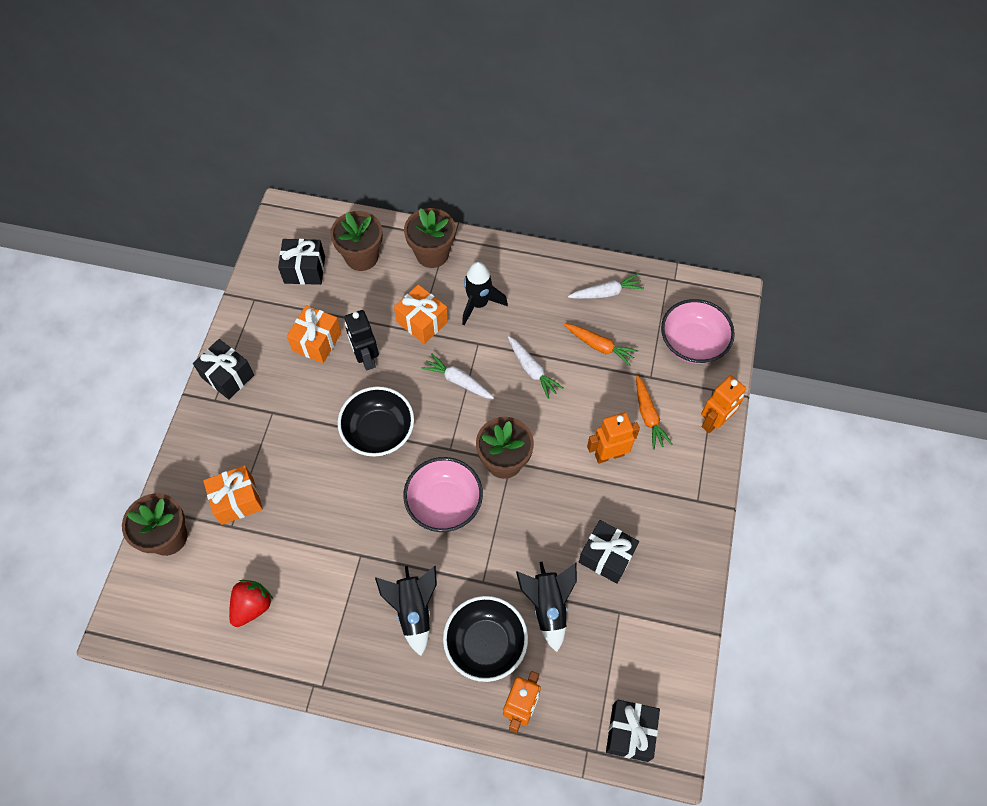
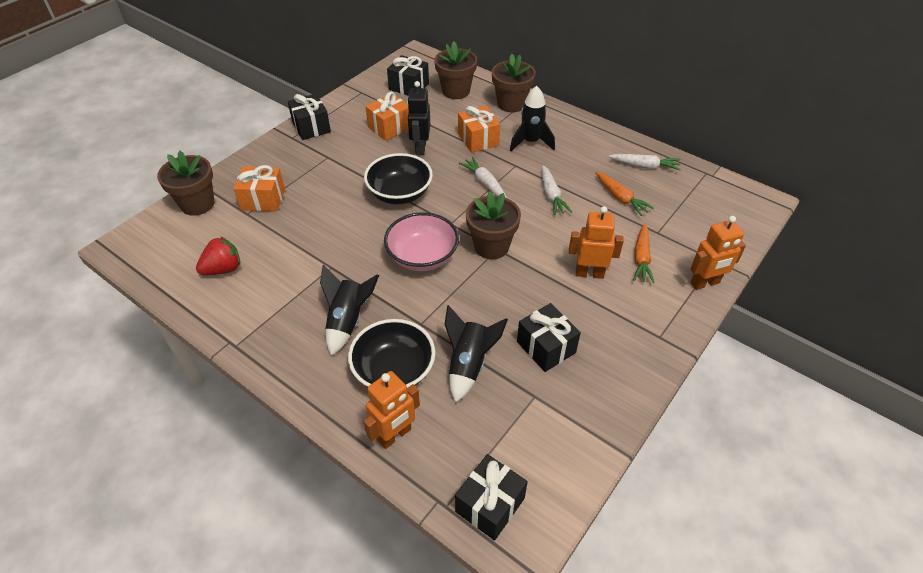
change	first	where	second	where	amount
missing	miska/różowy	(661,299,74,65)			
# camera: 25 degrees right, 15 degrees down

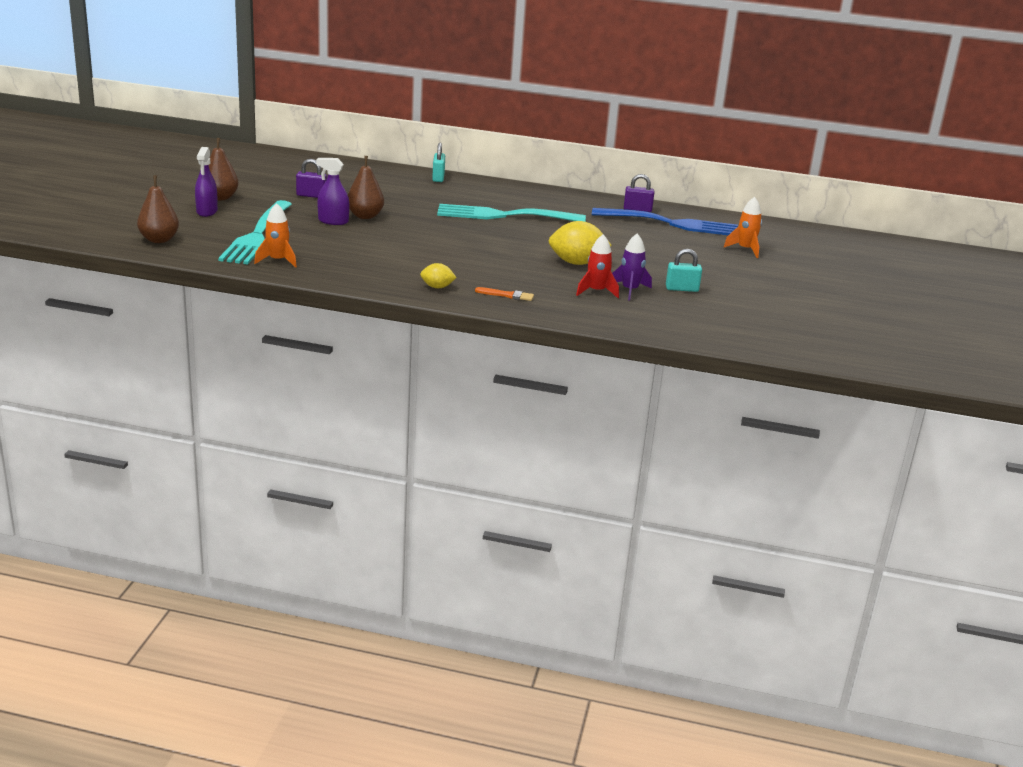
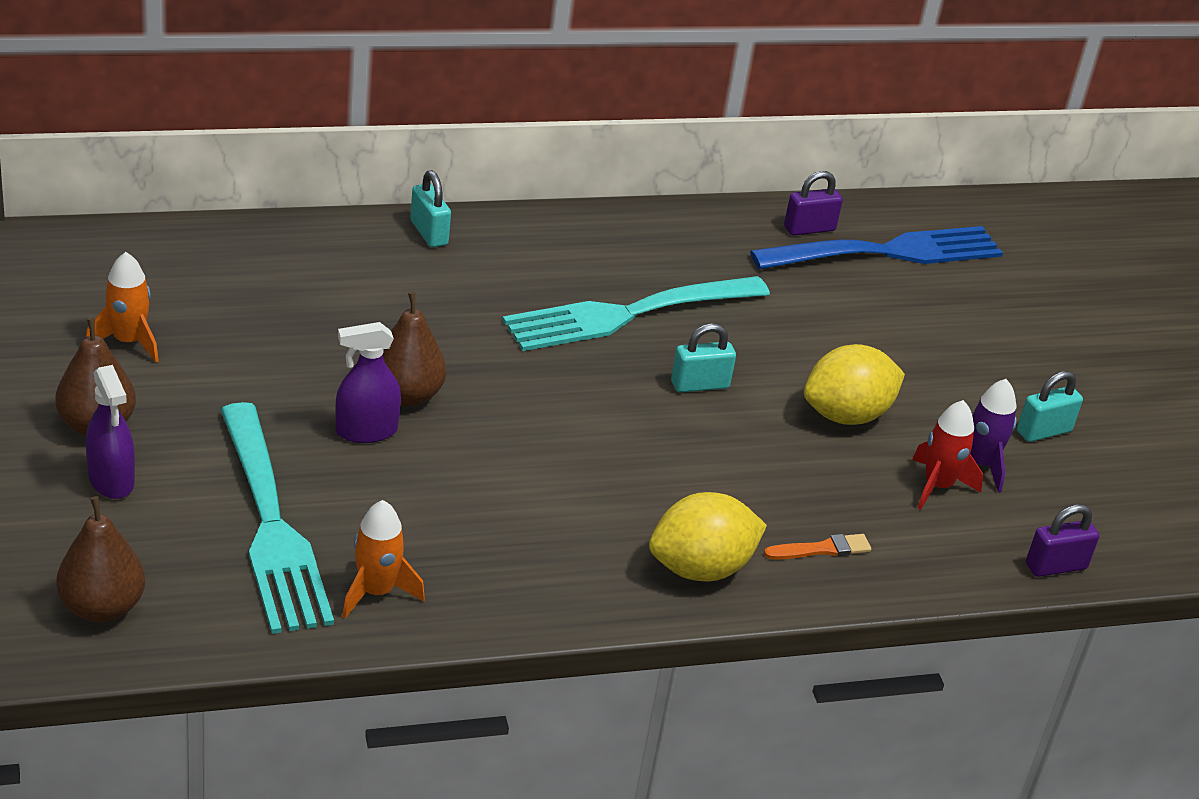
change	first	where	second	where	amount
relocated	kłódka/fioletowy	(296,159,31,39)		(1026,504,73,73)	
size	cytryna/żółty	(420,263,37,25)		(649,492,118,89)	x1.83
relocated	rakieta/pomarańczowy	(724,197,38,61)		(86,252,73,111)	
appeared			kłódka/turkusowy	(671,323,65,69)	
# camera: 30 degrees left, 10 degrees up

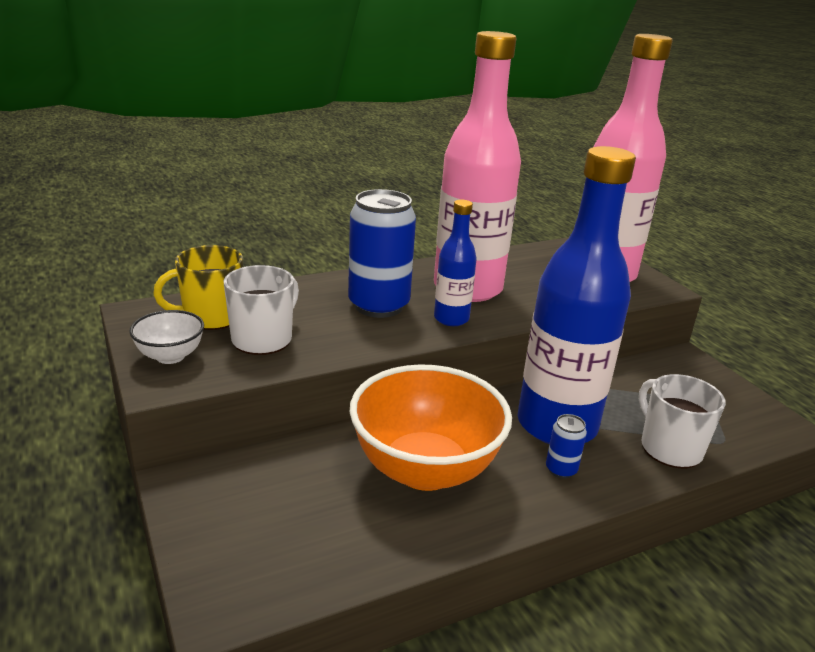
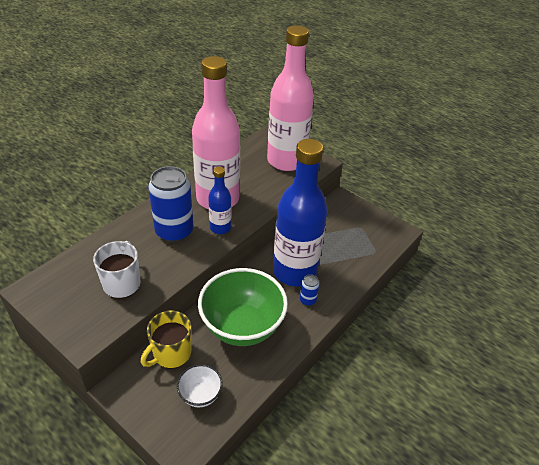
change	first	where	second	where	amount
relocated	miska/biały	(129,310,75,54)		(177,364,46,43)	
relocated	kubek/żółty	(153,245,90,85)		(141,311,50,58)	
colour	miska/pomarańczowy	(350,364,162,127)	miska/zielony	(198,268,90,78)	
missing	kubek/biały	(639,374,87,94)			
# camera: 25 degrees left, 15 degrees up

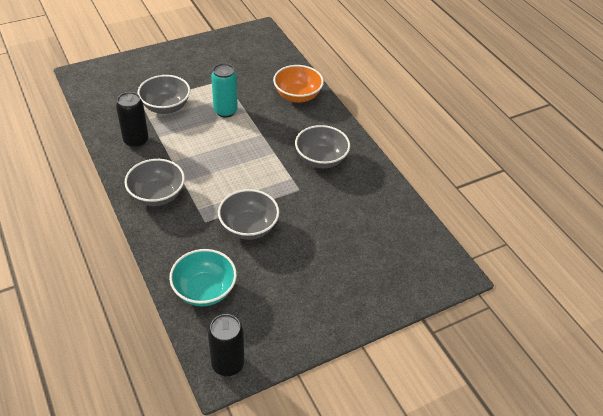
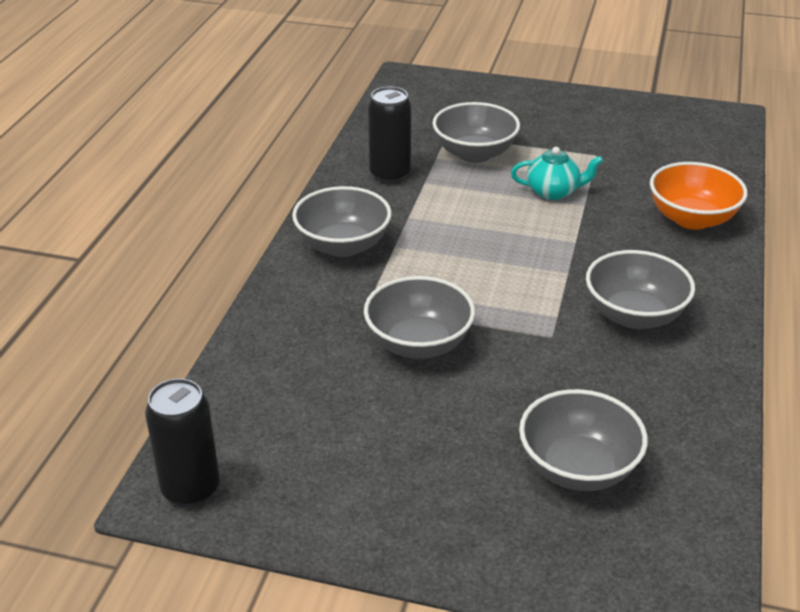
change	first	where	second	where	amount
missing	miska/turkusowy	(169,249,68,57)			
exchanged	puszka/turkusowy	(211,63,27,55)	imbryk/turkusowy	(511,147,92,53)	
appeared			miska/szary	(519,389,129,102)	
# camera: 45 degrees right, 10 degrees down

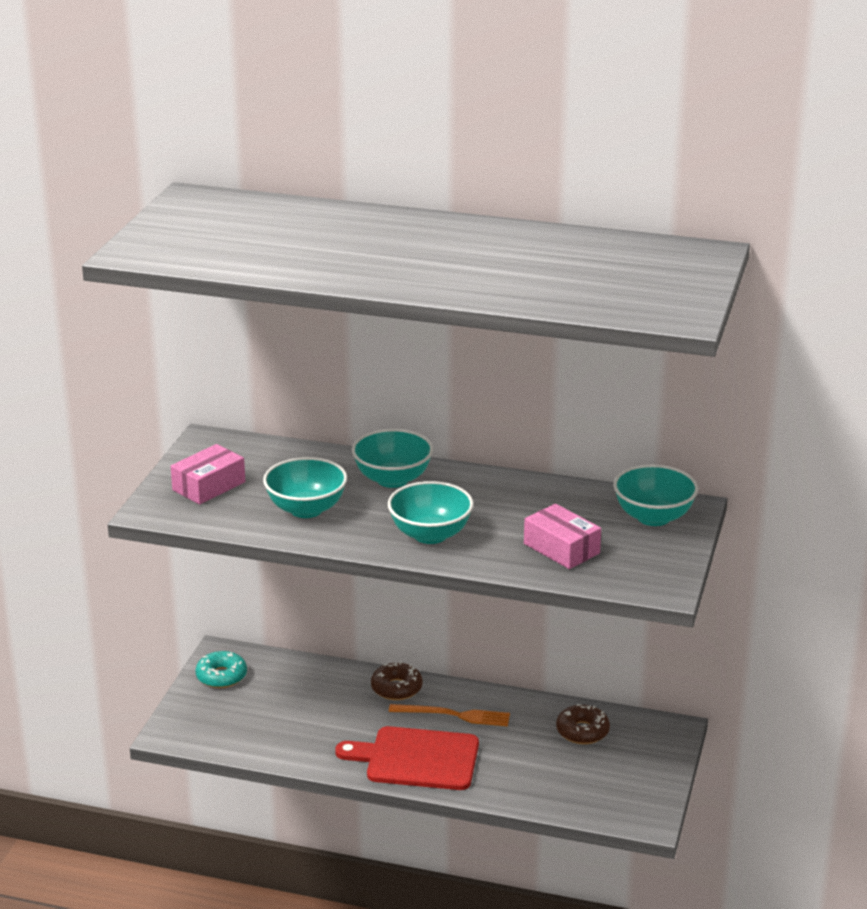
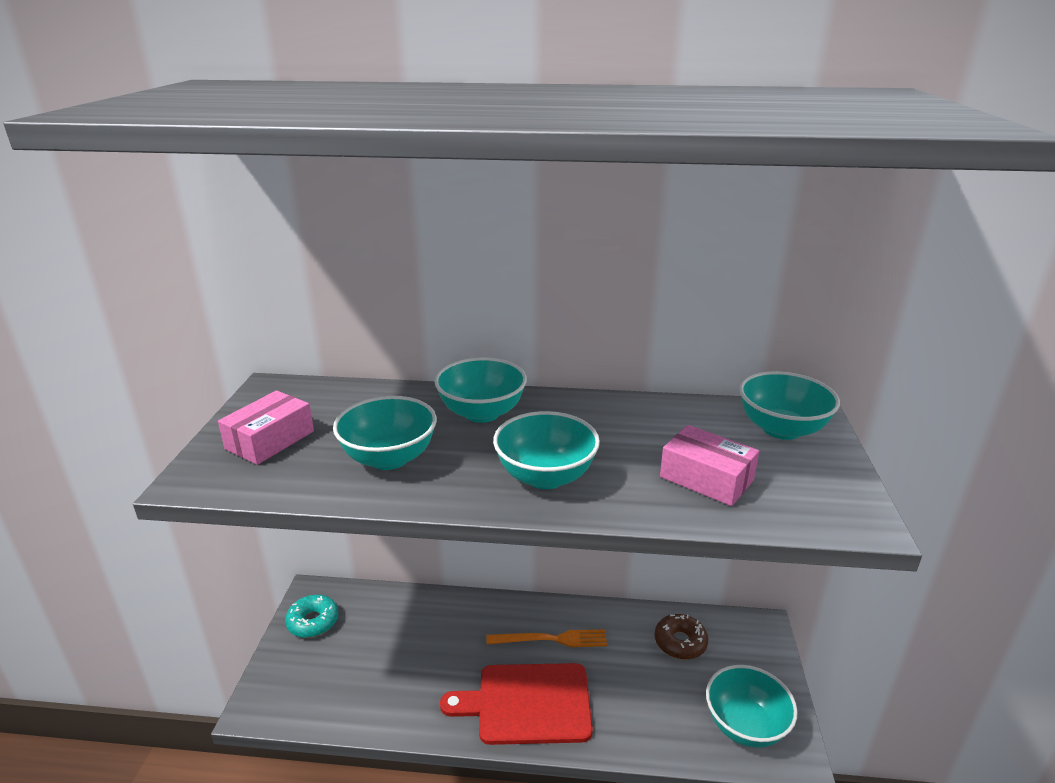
change	first	where	second	where	amount
missing	donut/brązowy	(371,662,51,38)			
appeared			miska/turkusowy	(706,665,92,83)	
# camera: 10 degrees left, 0 degrees up

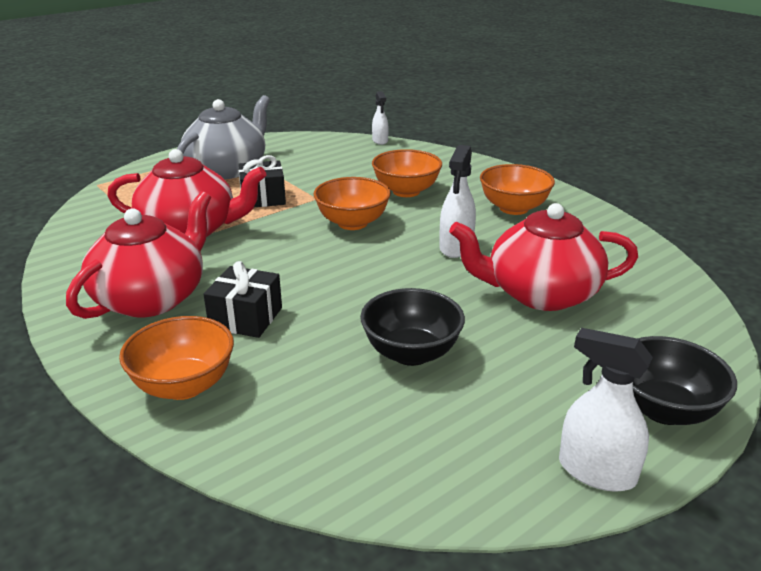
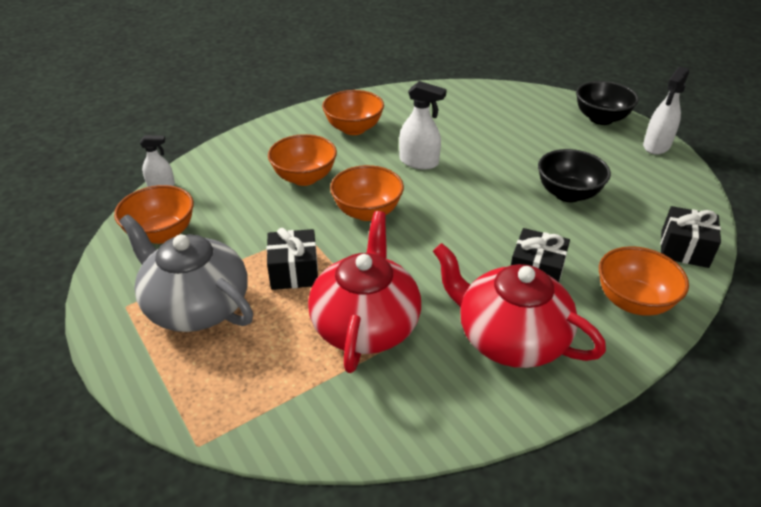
change	first	where	second	where	amount
missing	imbryk/czerwony	(449,203,189,108)			
appeared			miska/pomarańczowy	(114,185,80,59)	
appeared			prezent/czarny	(661,206,60,62)	
# camera: 85 degrees left, 10 degrees up

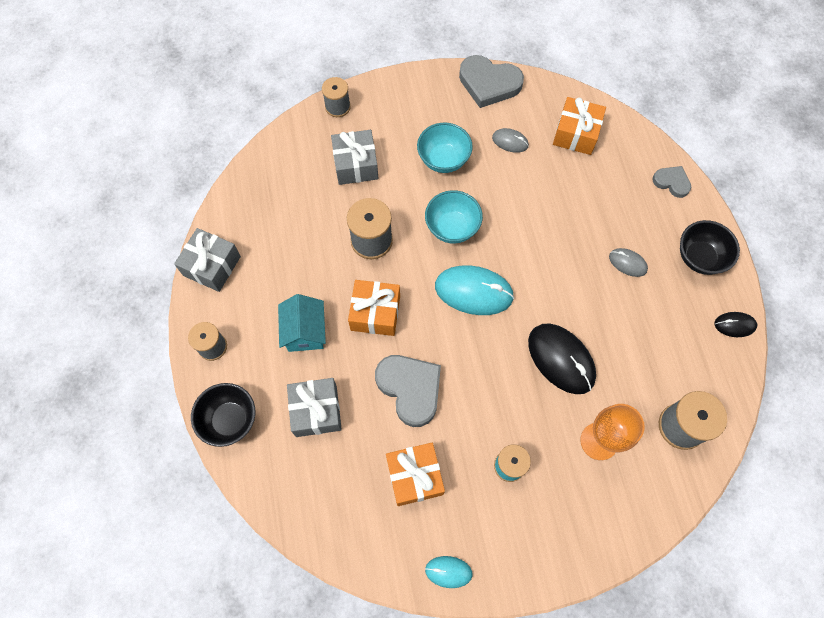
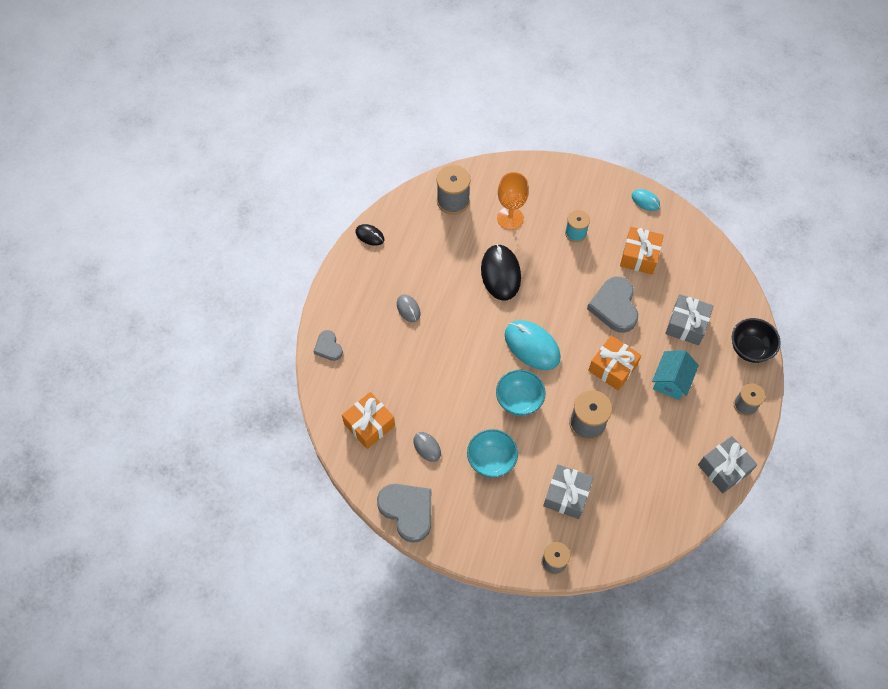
change	first	where	second	where	amount
missing	miska/czarny	(680,220,60,55)			
# camera: 150 degrees left, 5 degrees down

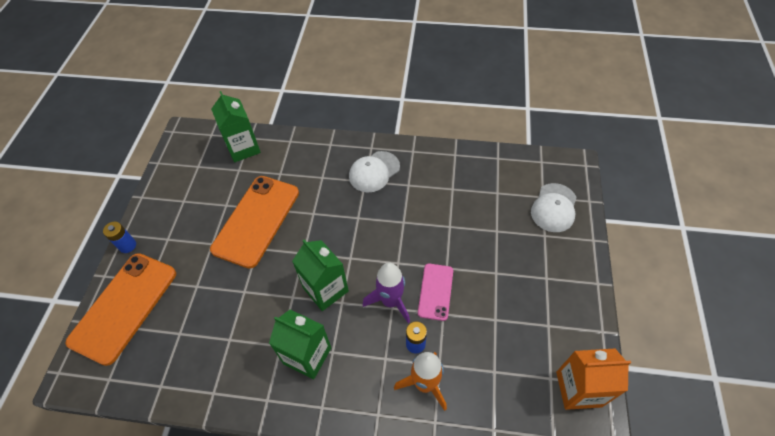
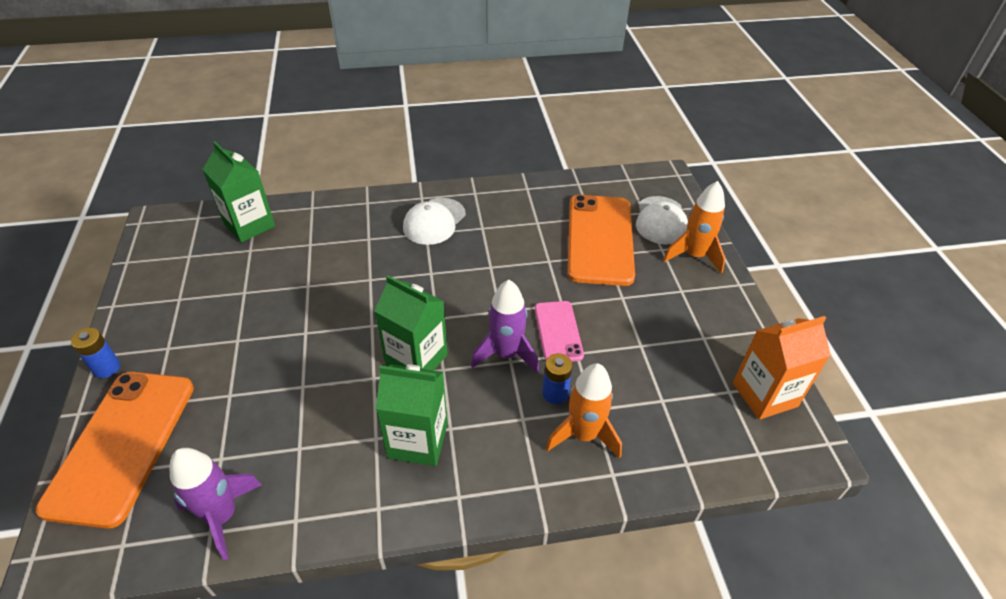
change	first	where	second	where	amount
relocated	telefon/pomarańczowy	(210,176,89,93)		(568,195,67,91)	
appeared			rakieta/fioletowy	(170,448,92,112)	
appeared			rakieta/pomarańczowy	(663,181,62,93)	
# camera: 20 degrees left, 10 degrees down

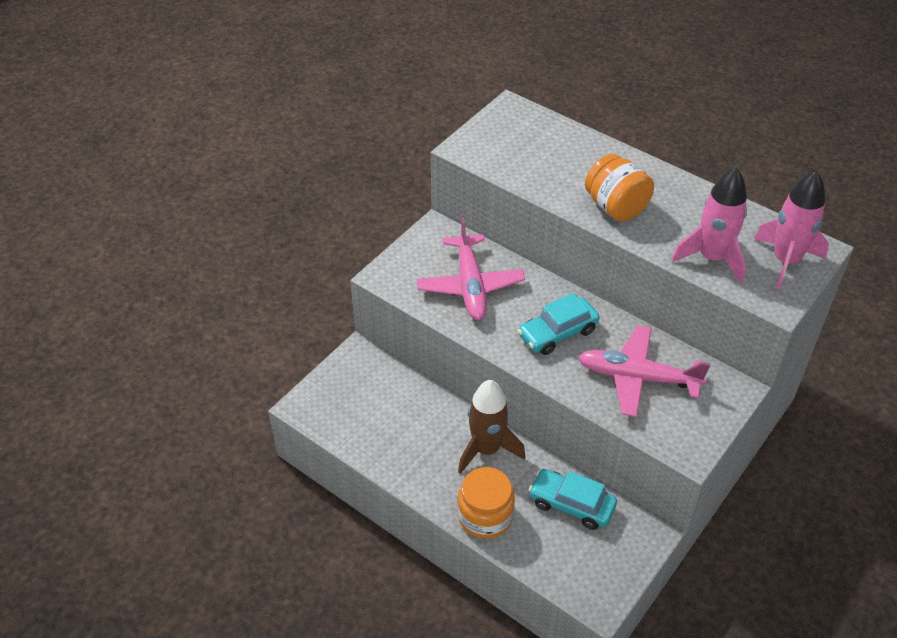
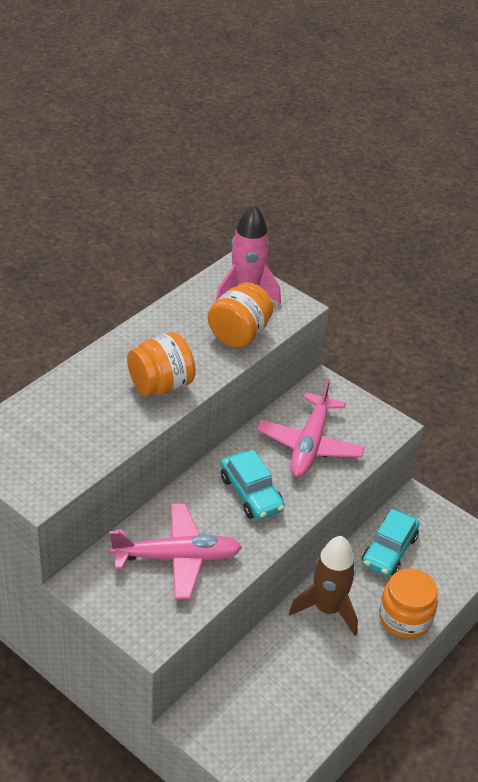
change	first	where	second	where	amount
exchanged	rakieta/różowy	(672,168,75,116)	słoik/pomarańczowy	(208,282,65,66)	
# camera: 90 degrees left, 5 degrees down

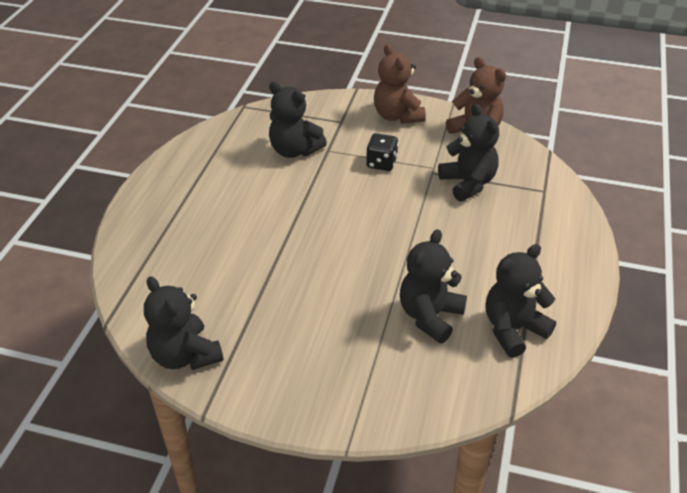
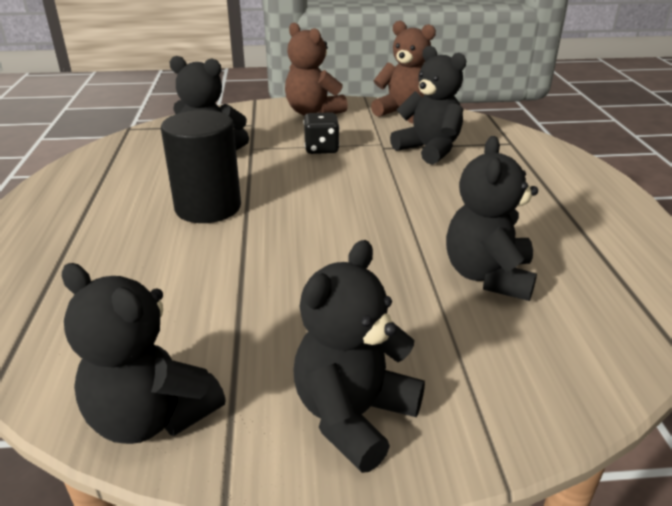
change	first	where	second	where	amount
relocated	miś/czarny	(486,244,70,114)		(293,240,132,233)	
appeared			walec/czarny	(161,110,80,113)	
# camera: 20 degrees left, 10 degrees down

